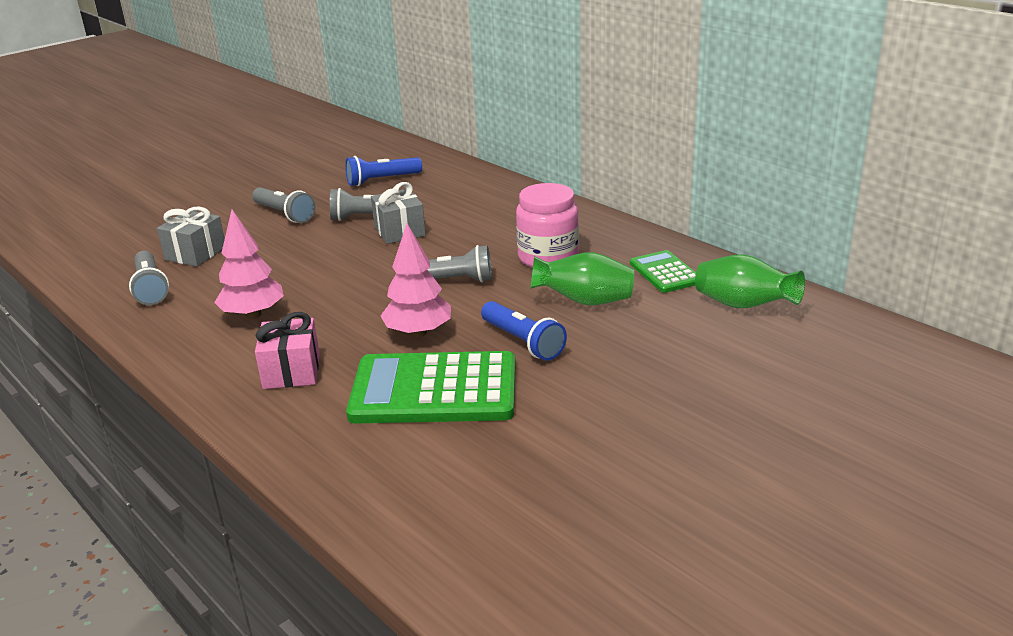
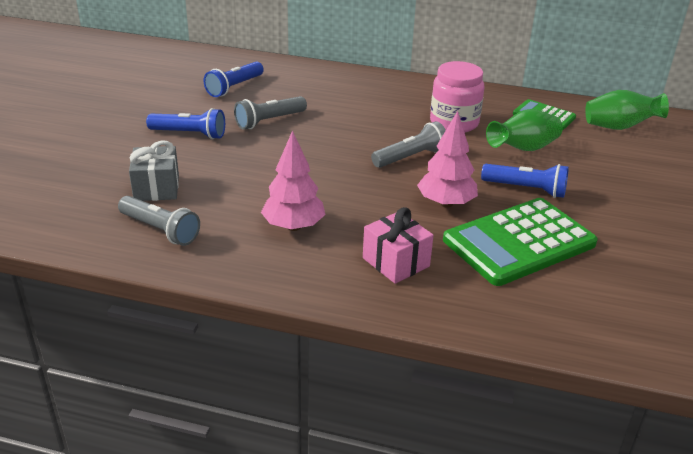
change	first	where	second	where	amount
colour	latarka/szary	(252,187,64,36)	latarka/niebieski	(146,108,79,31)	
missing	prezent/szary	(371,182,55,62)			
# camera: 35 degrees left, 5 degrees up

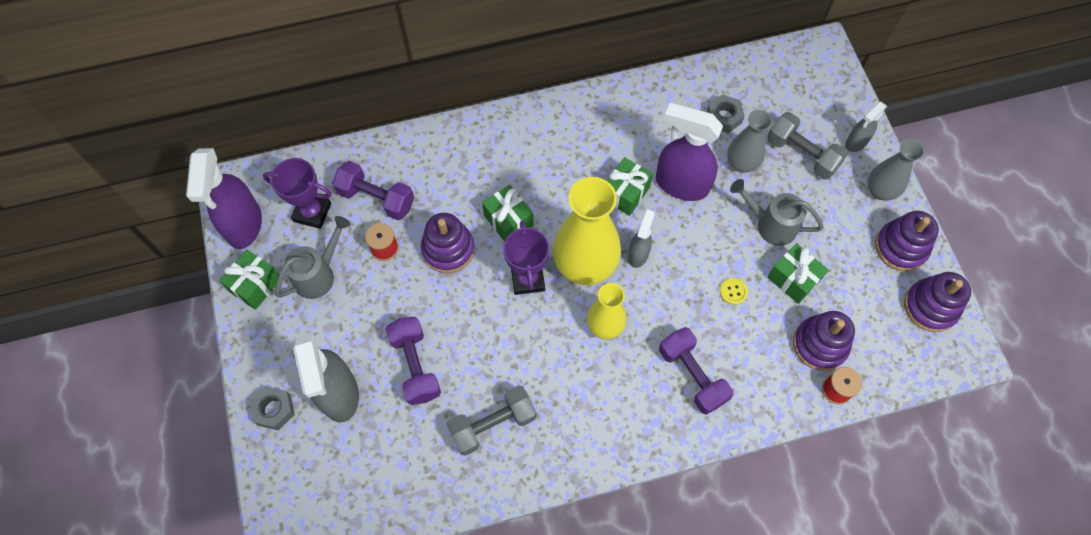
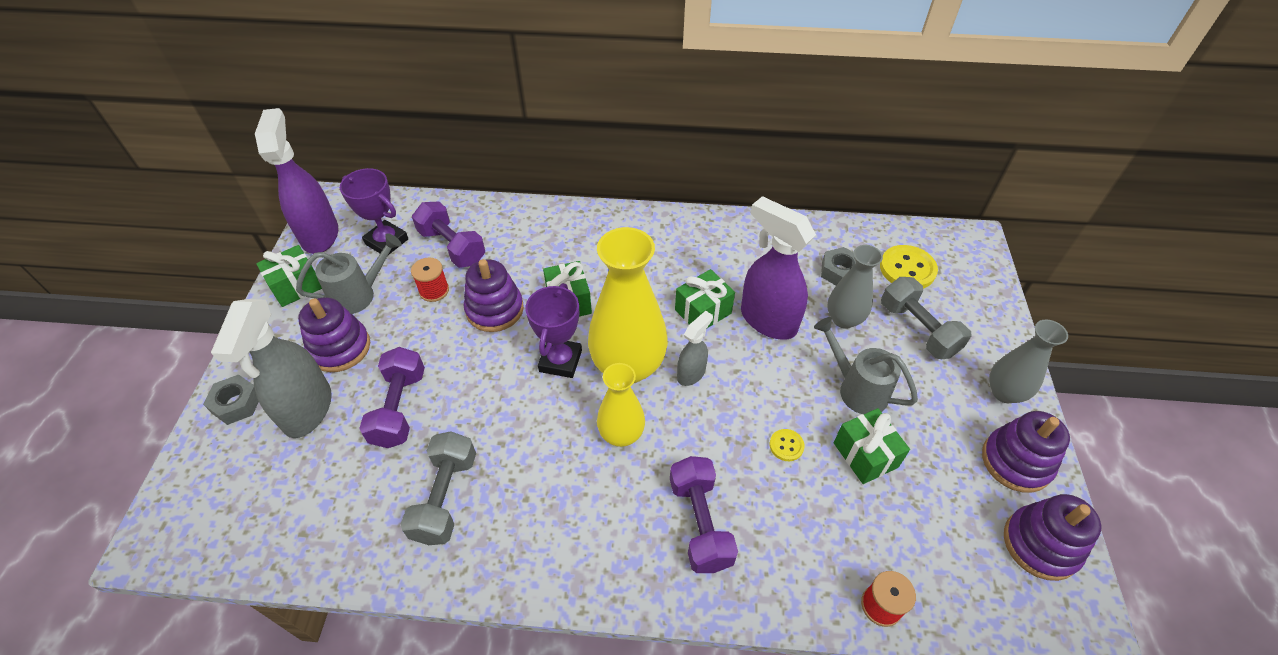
change	first	where	second	where	amount
spun	spryskiwacz/fioletowy	(186,148,76,101)		(255,108,83,146)	150 degrees clockwise
spun	hantel/szary	(447,385,90,71)		(400,431,76,114)	75 degrees counterclockwise
relocated	zabawka nakładanka/fioletowy	(793,311,62,60)		(298,297,72,75)	
missing	spryskiwacz/szary	(845,102,42,50)			
appeared			guzik/żółty	(880,245,58,44)	
# camera: 20 degrees right, 15 degrees down

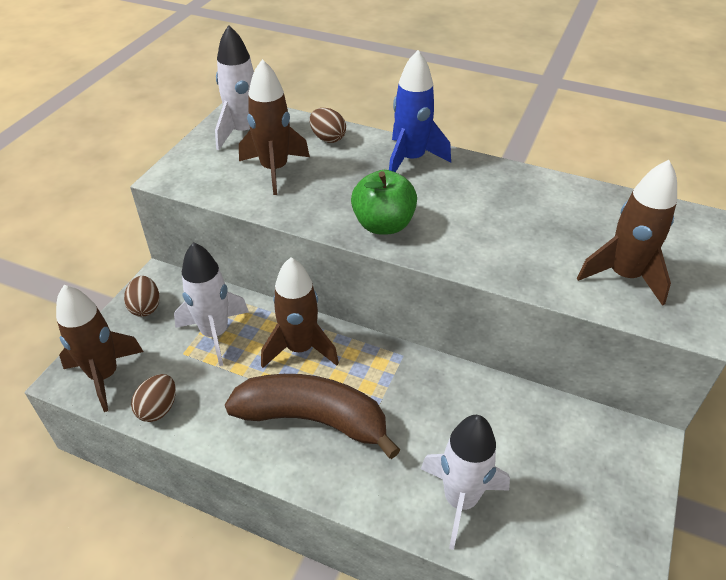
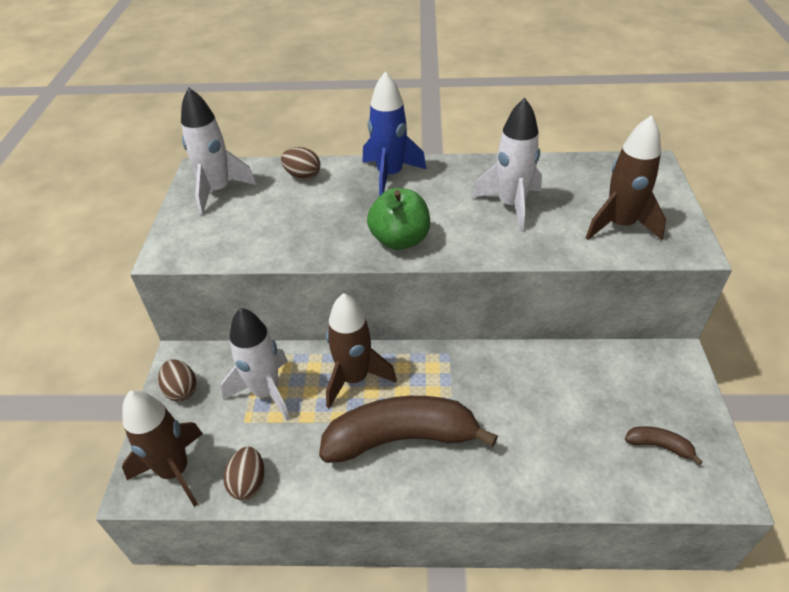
change	first	where	second	where	amount
missing	rakieta/brązowy	(239,59,71,136)			
relocated	rakieta/biały	(421,415,89,135)		(473,98,69,133)	
appeared			banan/brązowy	(625,426,78,39)	
# camera: 20 degrees left, 0 degrees up

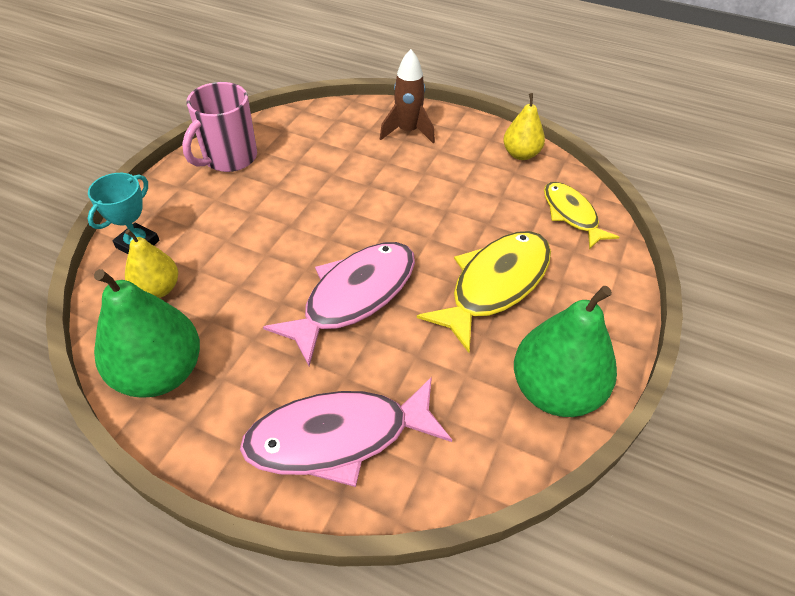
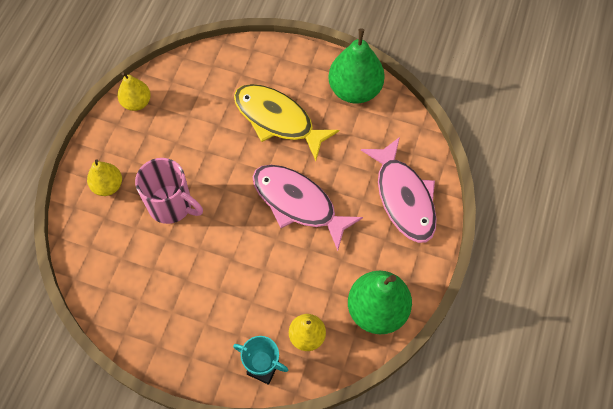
change	first	where	second	where	amount
relocated	kubek/różowy	(182,82,75,90)		(135,158,68,66)	
exchanged	rakieta/brązowy	(380,49,55,95)	gruszka/żółty	(87,159,35,37)	
missing	ryba/żółty	(544,182,75,67)			
# camera: 95 degrees left, 15 degrees up

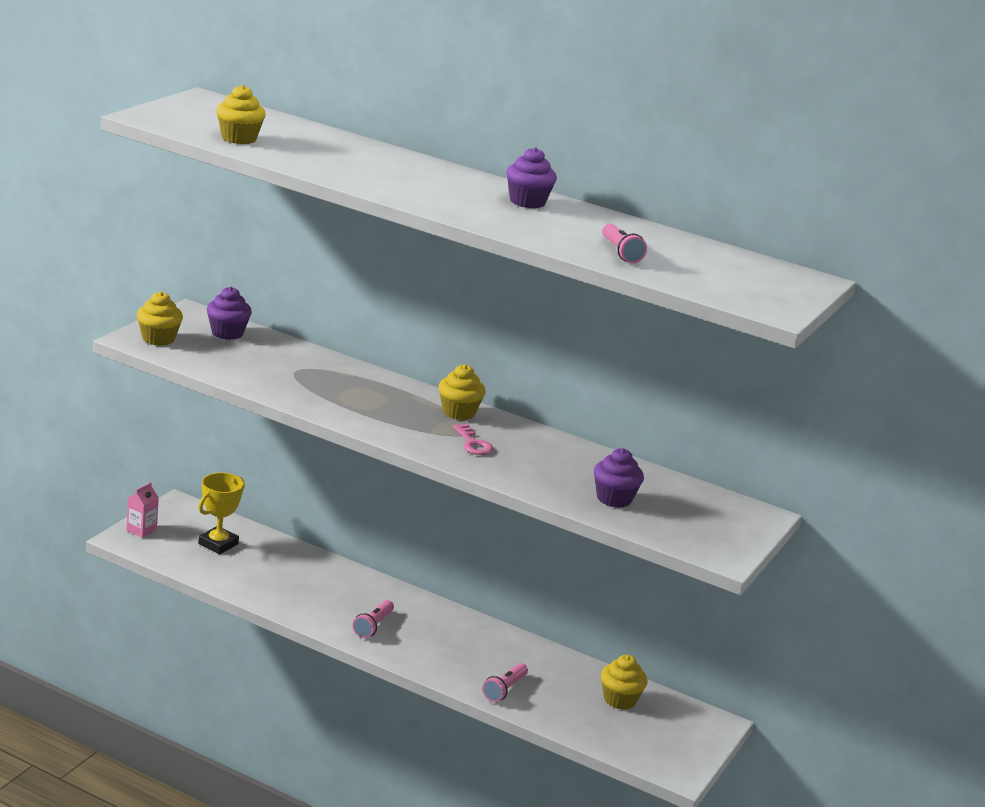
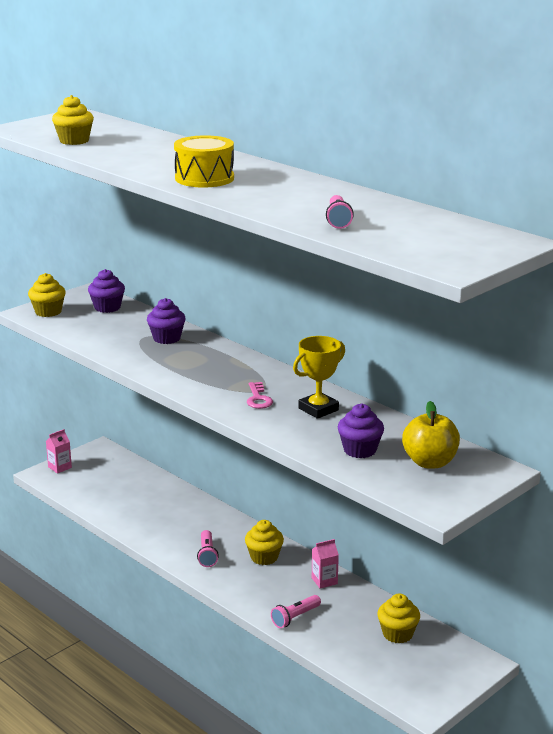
change	first	where	second	where	amount
relocated	puchar/żółty	(198,473,47,81)		(293,336,52,83)	
spun	latarka/różowy	(352,600,42,38)		(197,530,22,37)	45 degrees counterclockwise
relocated	muffinka/żółty	(439,364,47,56)		(245,520,39,45)	
relocated	muffinka/fioletowy	(506,147,51,61)		(147,298,39,46)	
appeared			bęben/żółty	(174,135,60,52)	
appeared			karton mleka/różowy	(312,539,27,50)	
appeared			jabłko/żółty	(402,401,58,68)	
# camera: 20 degrees right, 0 degrees up

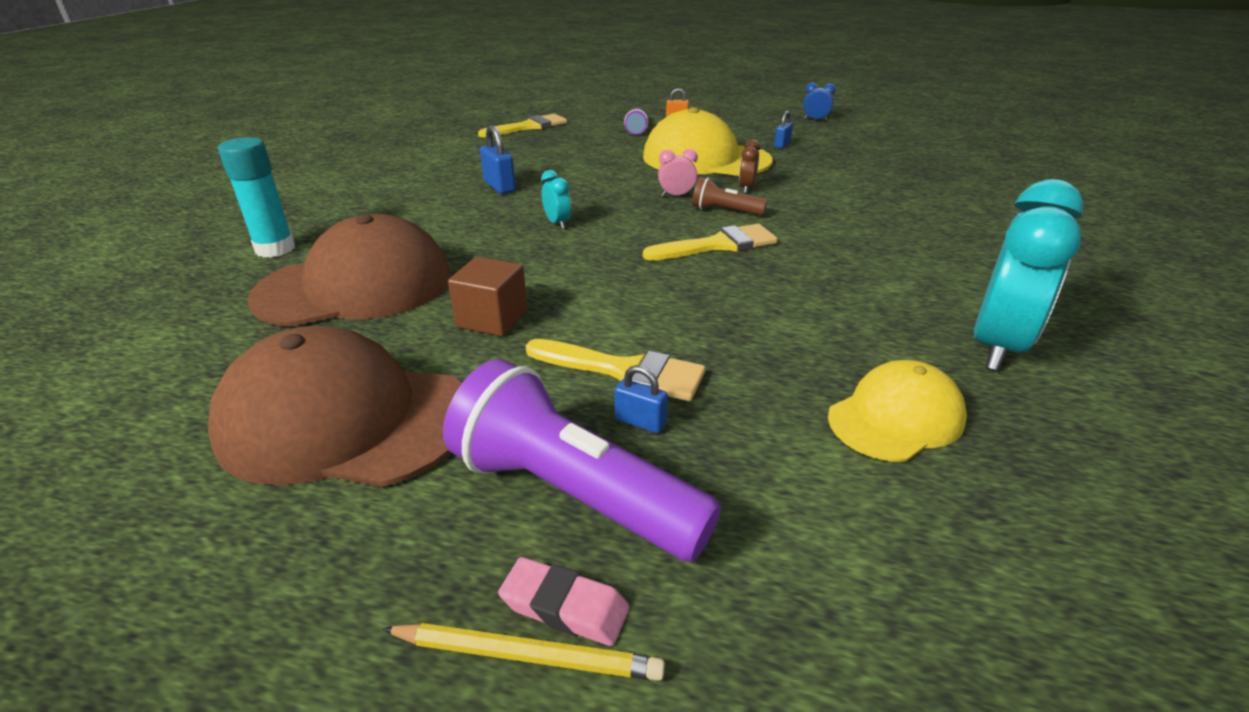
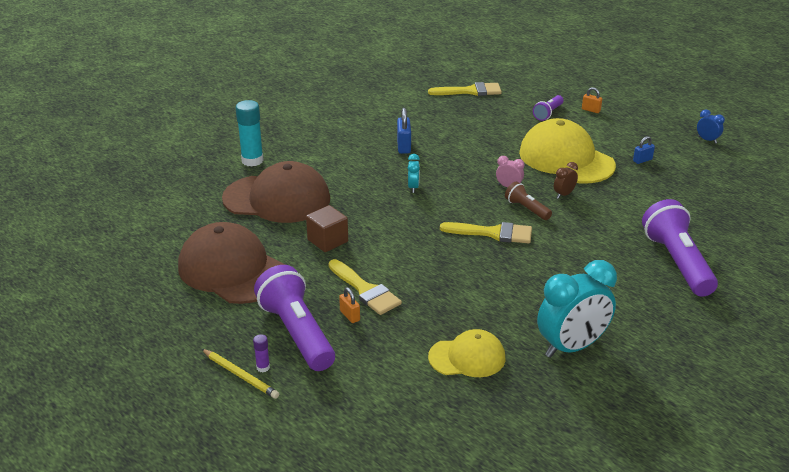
change	first	where	second	where	amount
exchanged	gumka do mazania/różowy	(498,557,132,89)	klej w sztyfcie/fioletowy	(253,334,17,38)	
colour	kłódka/niebieski	(615,365,53,68)	kłódka/pomarańczowy	(339,287,21,36)	
appeared			latarka/fioletowy	(642,199,76,98)	
# camera: 30 degrees right, 0 degrees up

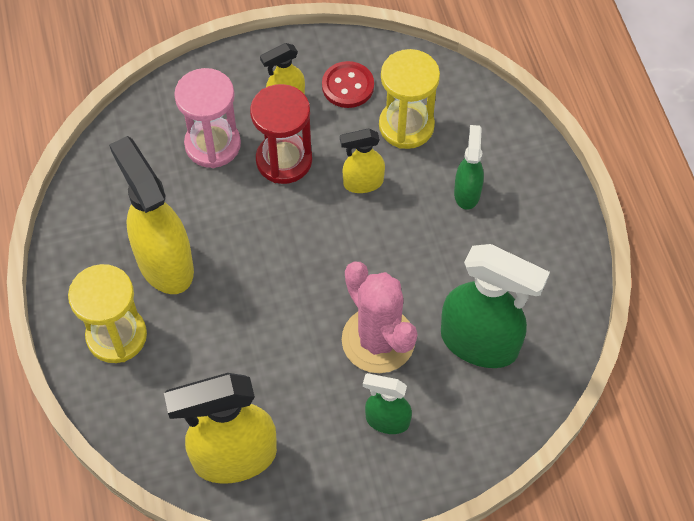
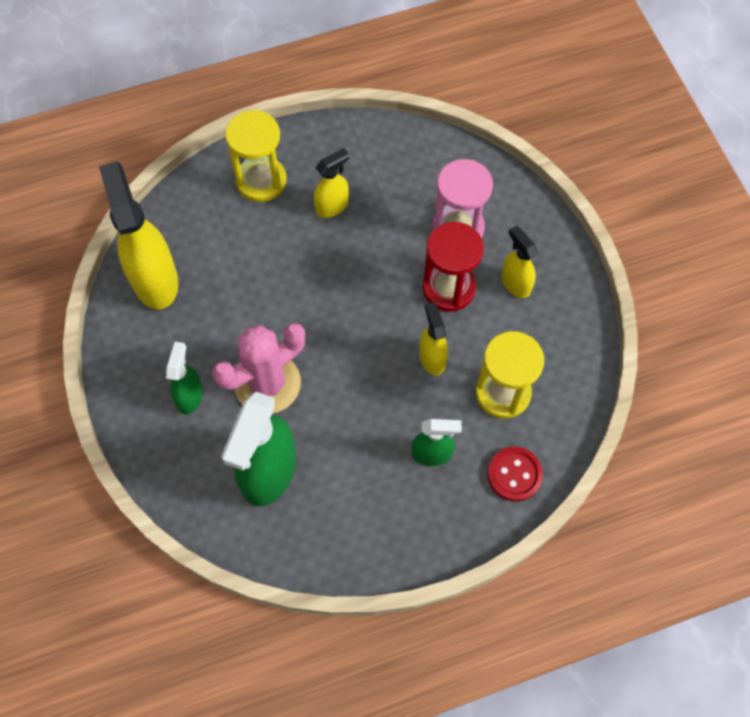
change	first	where	second	where	amount
size	spryskiwacz/żółty	(109,136,85,158)		(314,148,35,70)	x0.53
relocated	guzik/czerwony	(322,61,52,47)		(487,447,56,54)	
# camera: 85 degrees right, 5 degrees up

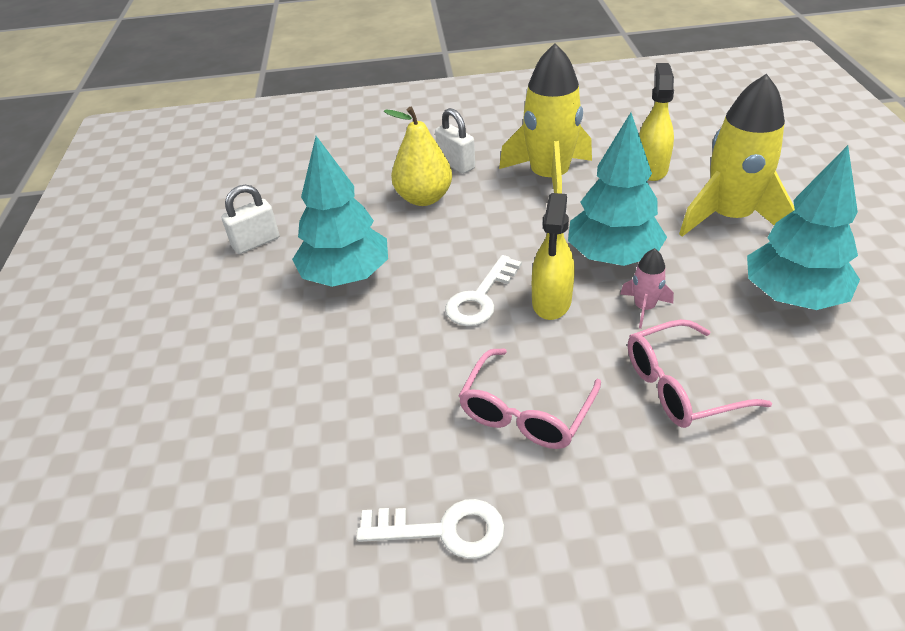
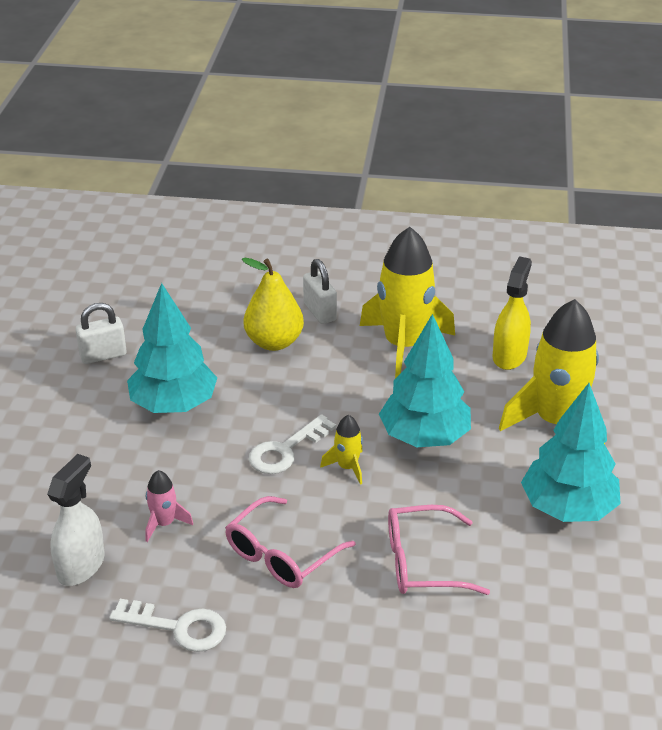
change	first	where	second	where	amount
exchanged	spryskiwacz/żółty	(532,193,43,127)	rakieta/żółty	(320,415,43,70)	
relocated	rakieta/różowy	(620,248,54,81)		(145,470,48,72)	
appeared			spryskiwacz/biały	(47,454,57,132)	
# camera: 10 degrees right, 5 degrees down

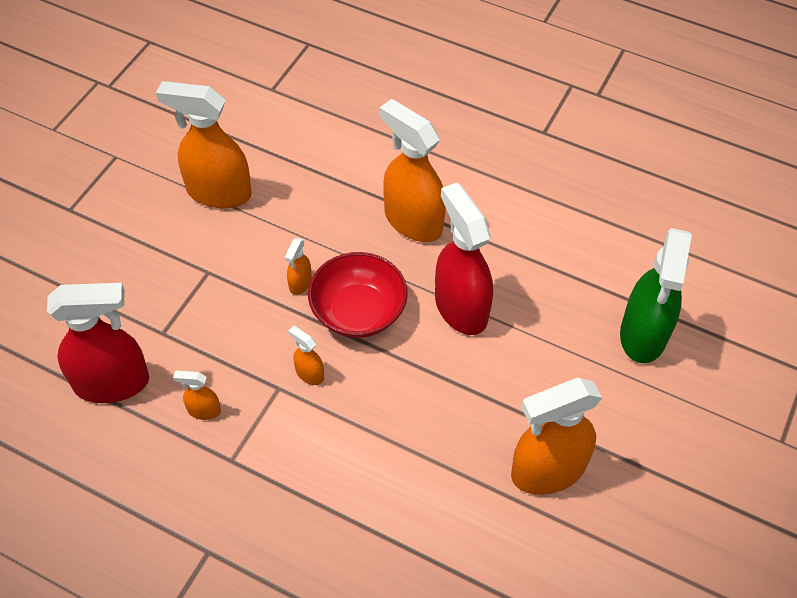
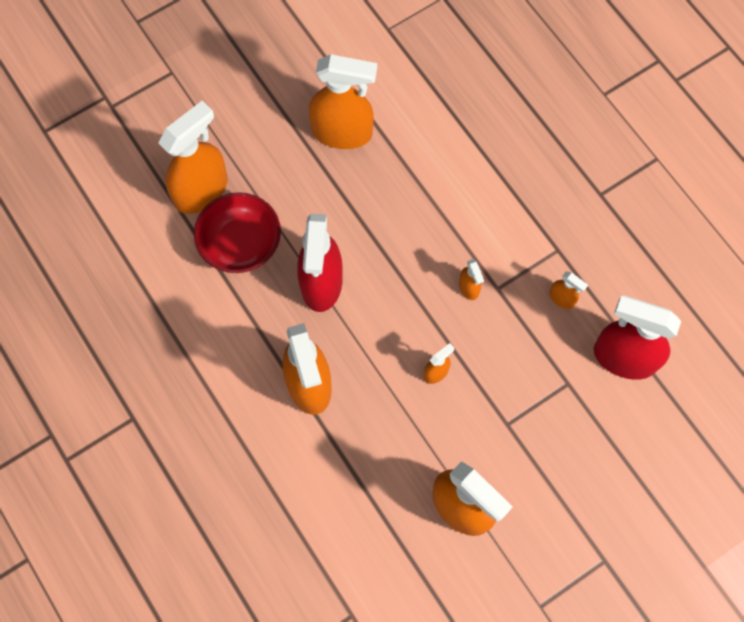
change	first	where	second	where	amount
relocated	miska/czerwony	(308,252,100,86)		(194,192,87,81)	
colour	spryskiwacz/zielony	(620,228,72,135)	spryskiwacz/pomarańczowy	(158,101,69,113)	
# camera: 150 degrees left, 15 degrees up

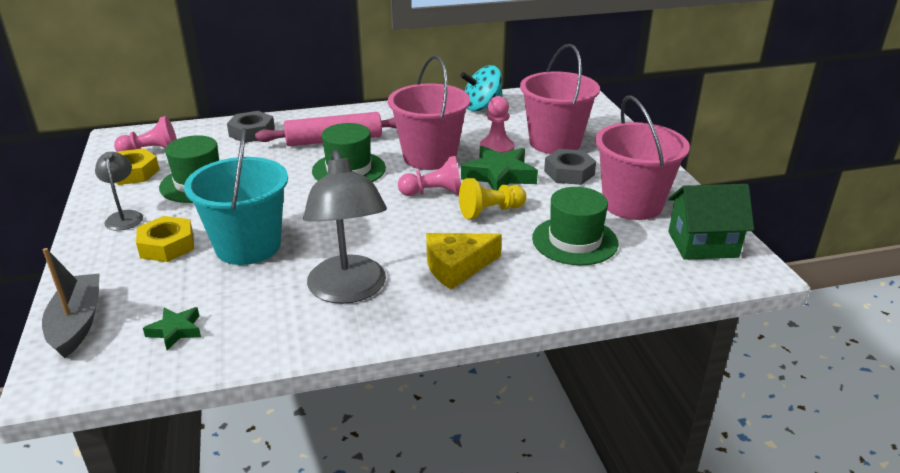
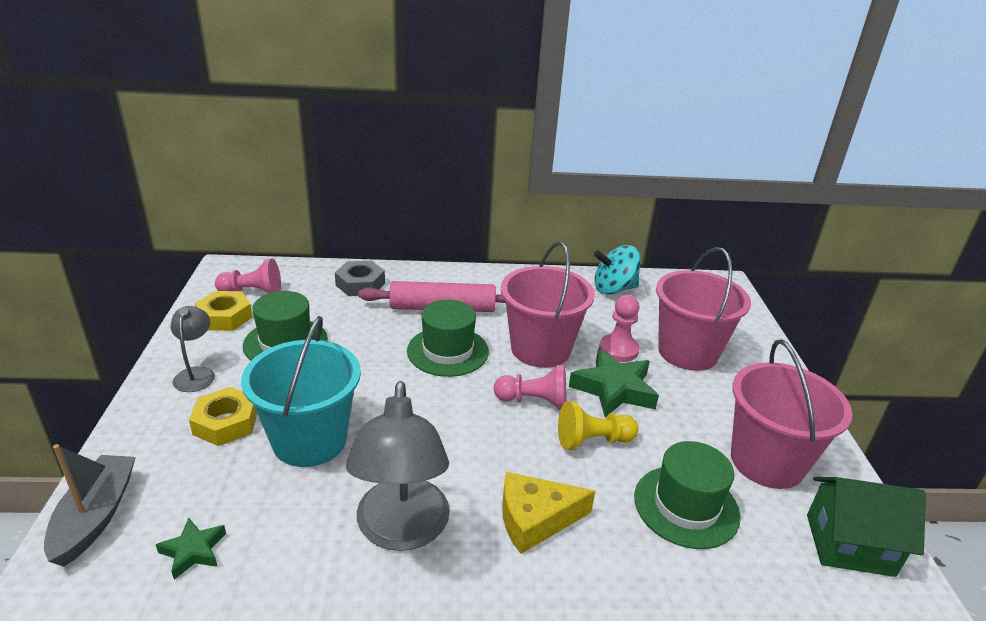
change	first	where	second	where	amount
missing	nakrętka/szary	(544,149,52,36)			
# camera: 10 degrees right, 0 degrees up

